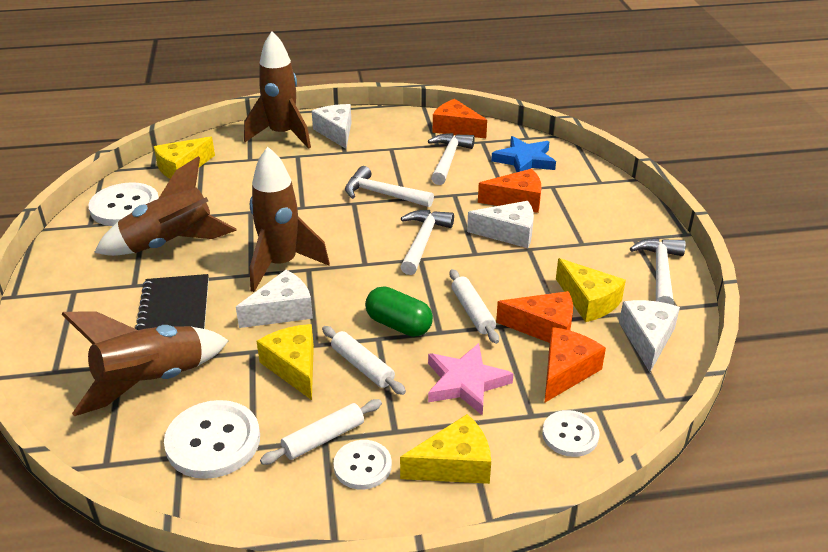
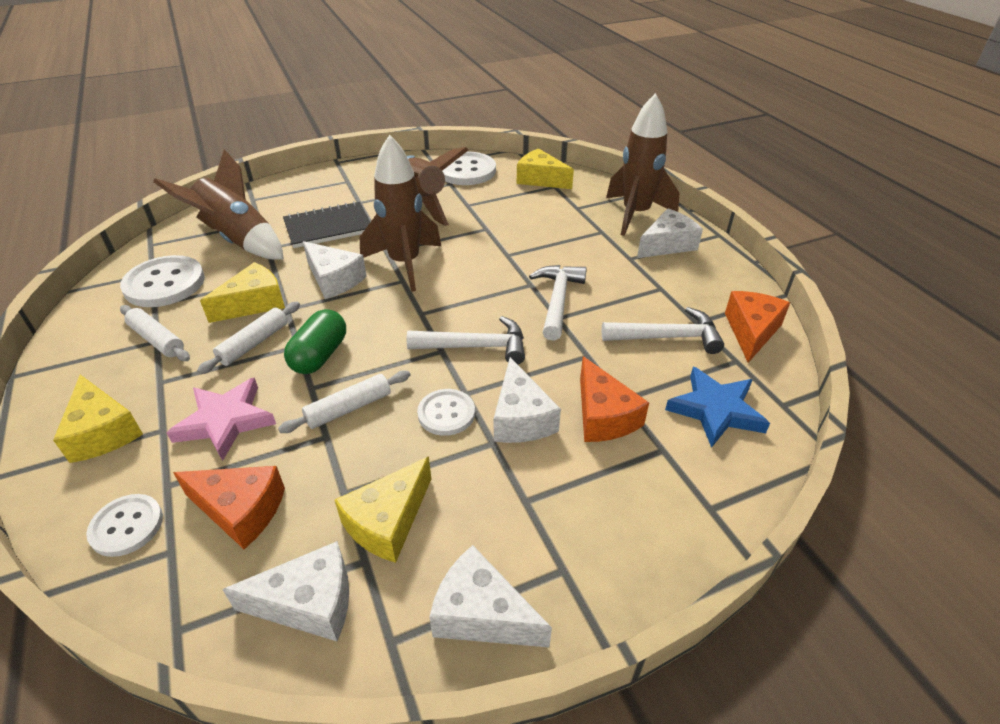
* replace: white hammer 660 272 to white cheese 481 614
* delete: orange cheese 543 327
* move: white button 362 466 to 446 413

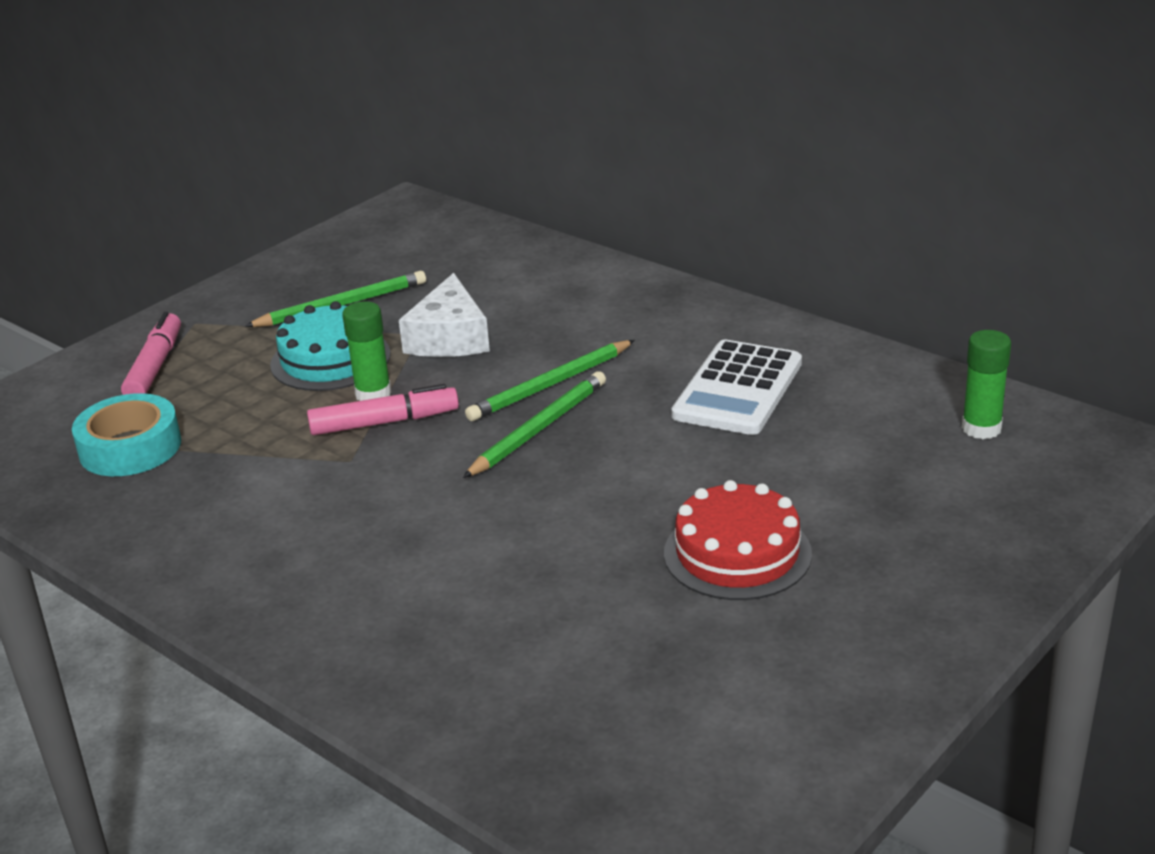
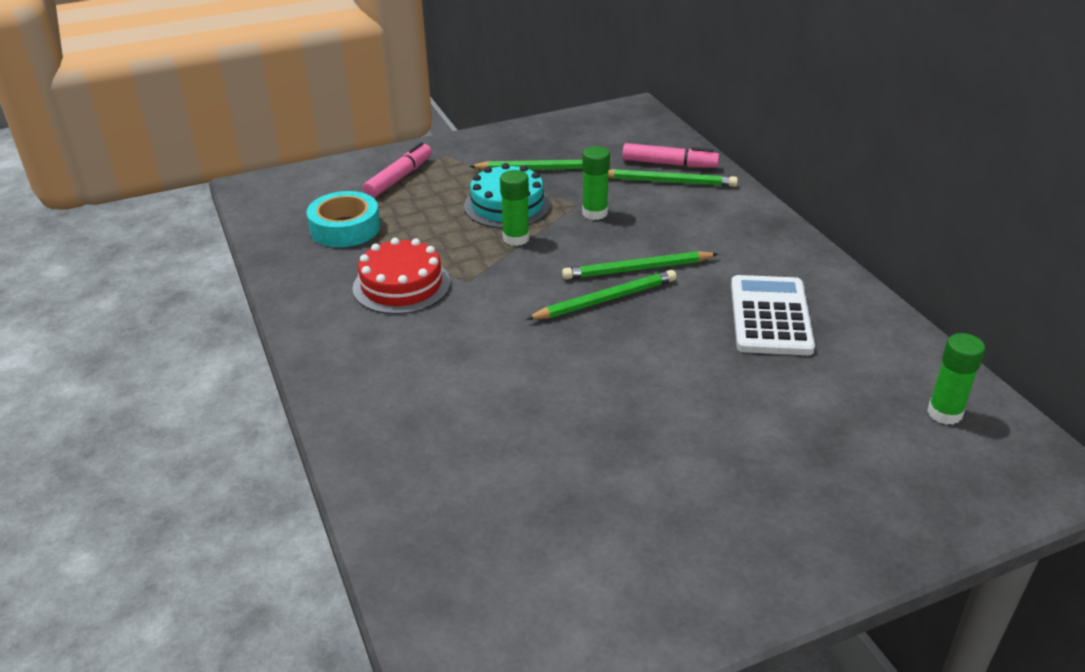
* replace: white cheese 449 337 to green glue stick 594 213
* rotate: white calculator 738 389 = 770 316 135 degrees clockwise
* move: pink marker 384 422 to 669 164
* move: red cake 737 553 to 401 285
* insert: green pencil 668 182

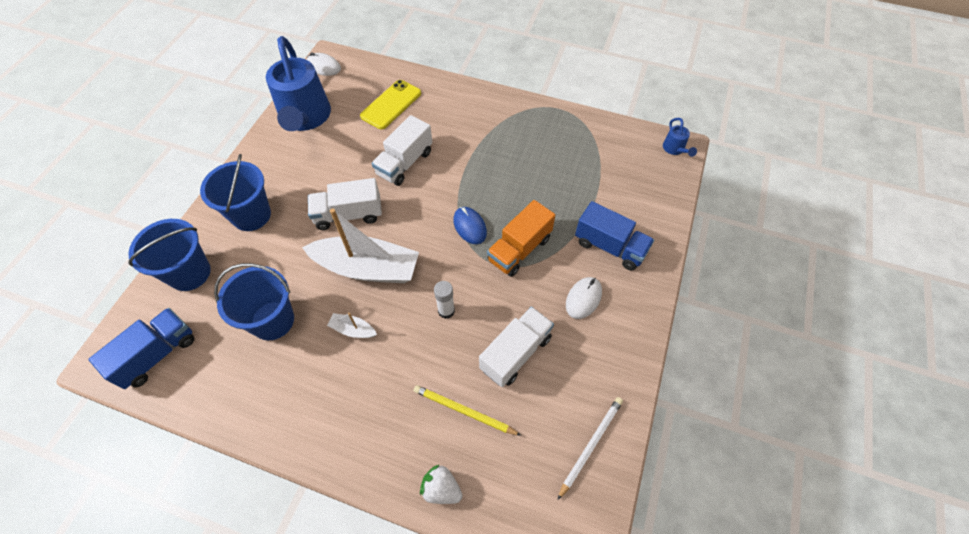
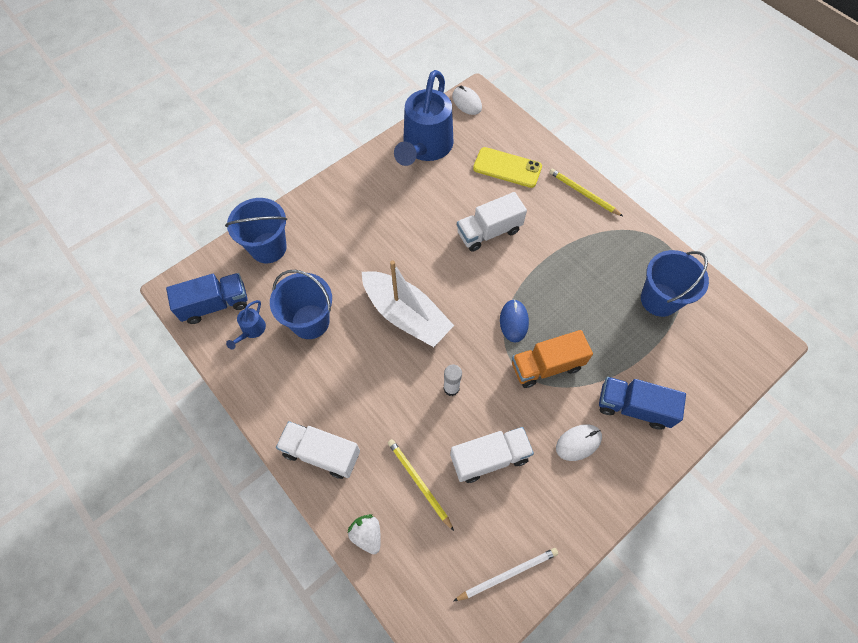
* rotate: yellow phone 391 104 = 507 168 45 degrees clockwise
* move: blue watering can 674 149 to 251 330
* move: blue bucket 251 215 to 659 299
* move: white truck 349 215 to 321 453
* rotate: blue truck 610 246 = 633 407 135 degrees clockwise
* delete: white boat 353 330
* insert: yellow pencil 583 194

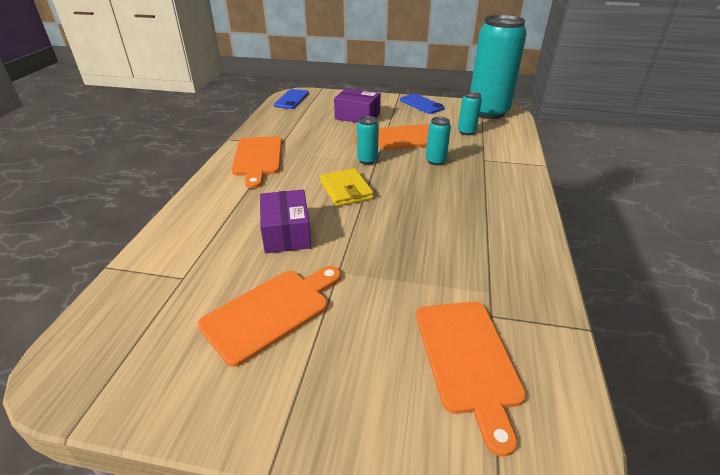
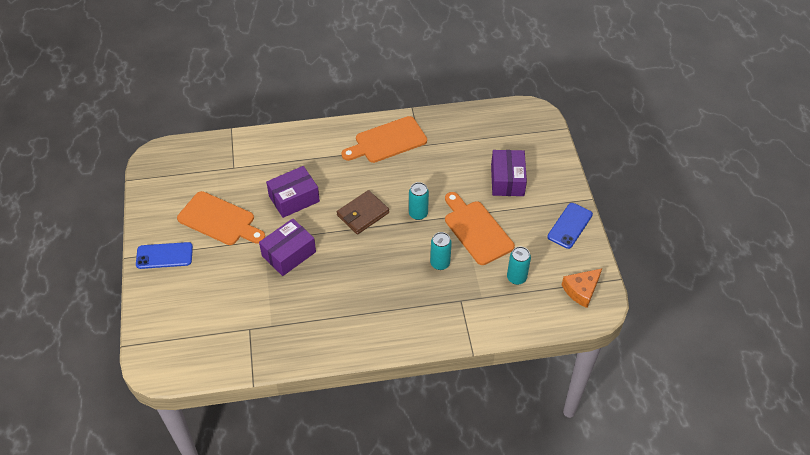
* replace: turquoise can 488 112 to orange cheese 581 290
* move: blue phone 291 99 to 164 256
* recolor: yellow wallet 346 190 to brown wallet 363 214
* delete: orange cutting board 468 359
* insert: purple box 289 254

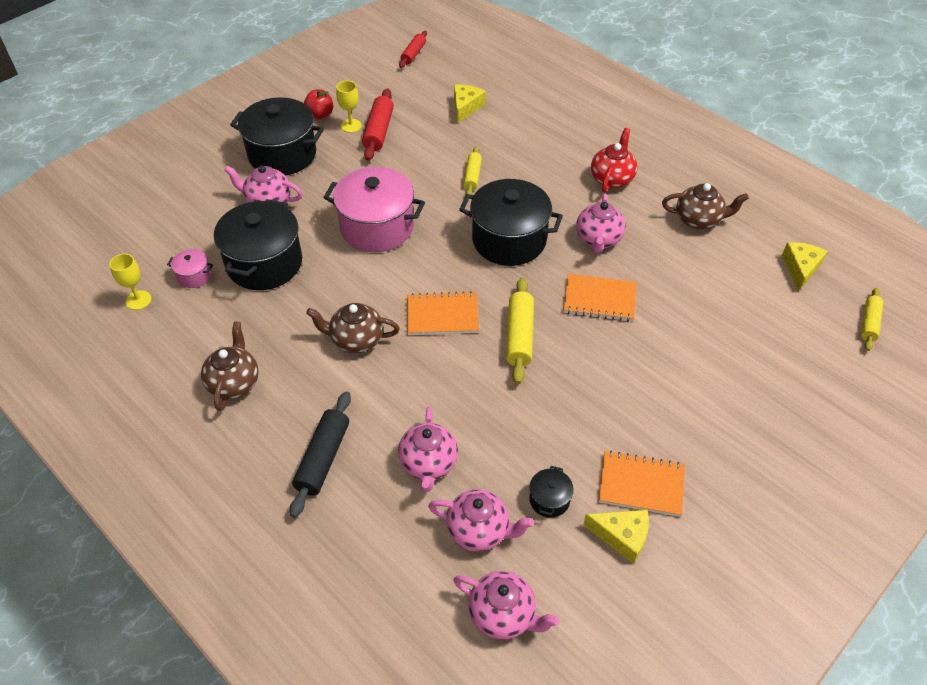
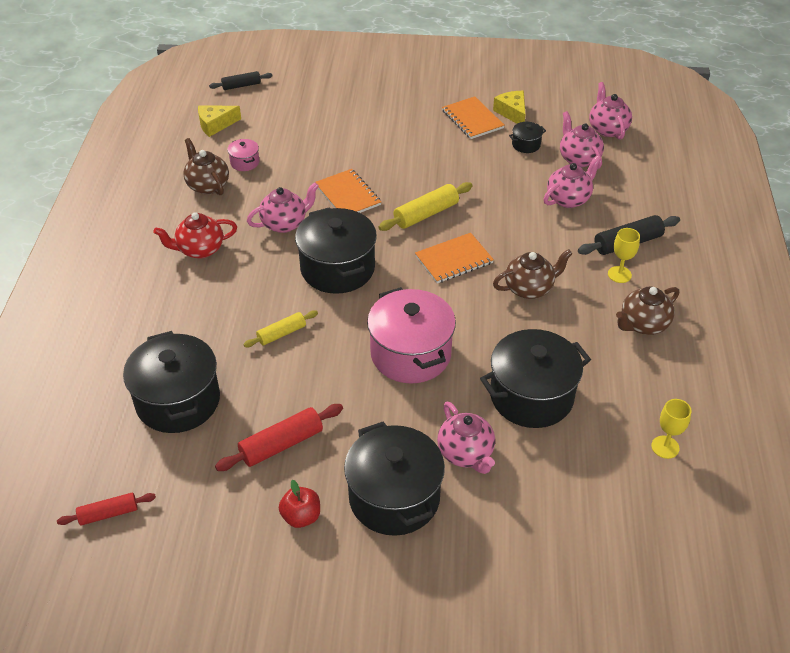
* move: yellow goblet 351 126 to 619 274
* replace: yellow cheese 466 107 to black pot 178 401
* move: pink pot 194 276 to 245 162
* recolor: yellow rolling pin 869 323 to black rolling pin 241 85
* rotate: orange notebook 442 315 = 454 260 75 degrees counterclockwise
* rotate: brown teapot 356 340 = 529 288 75 degrees counterclockwise

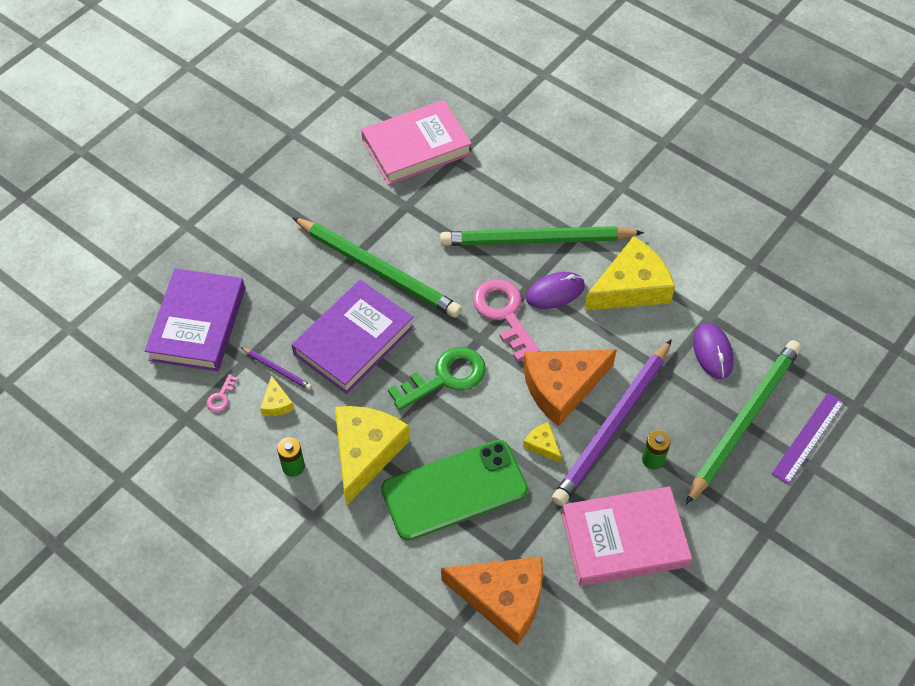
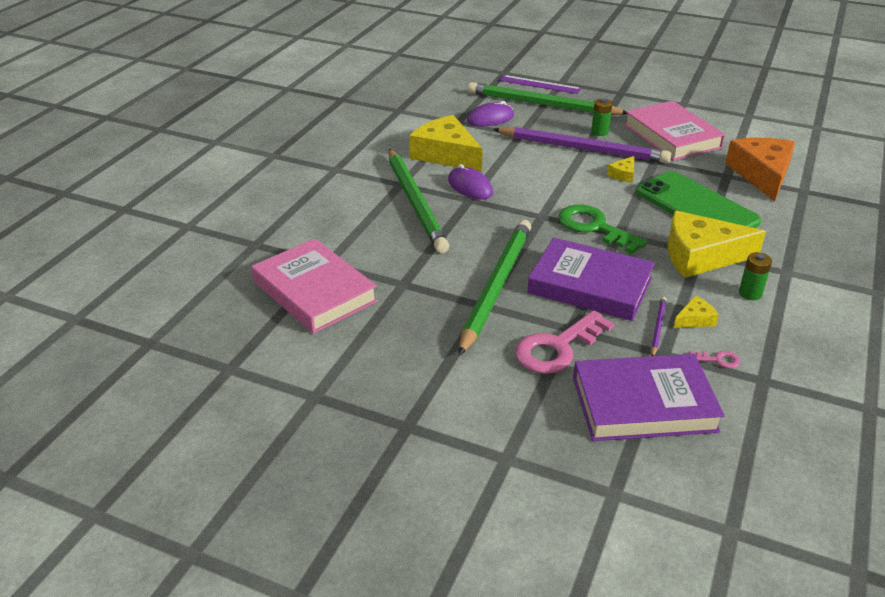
* move: pink key 504 314 to 557 348
* delete: orange cheese 562 387

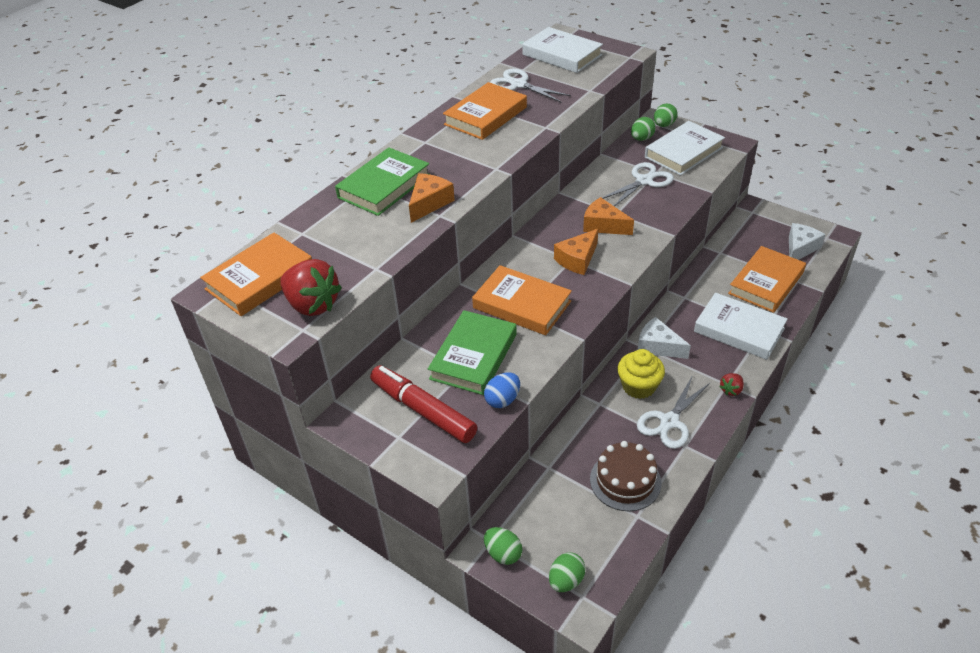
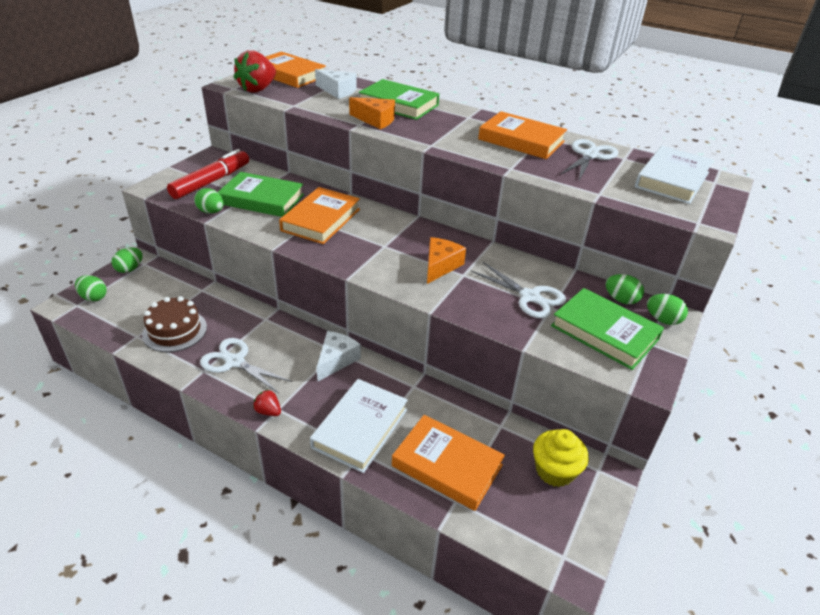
* recolor: white book 683 152 to green book 604 332
* move: white cheese 800 248 to 337 91
* delete: orange cheese 577 259
* move: yellow cupcake 638 386 to 554 471
* recolor: blue egg 502 400 to green egg 211 212

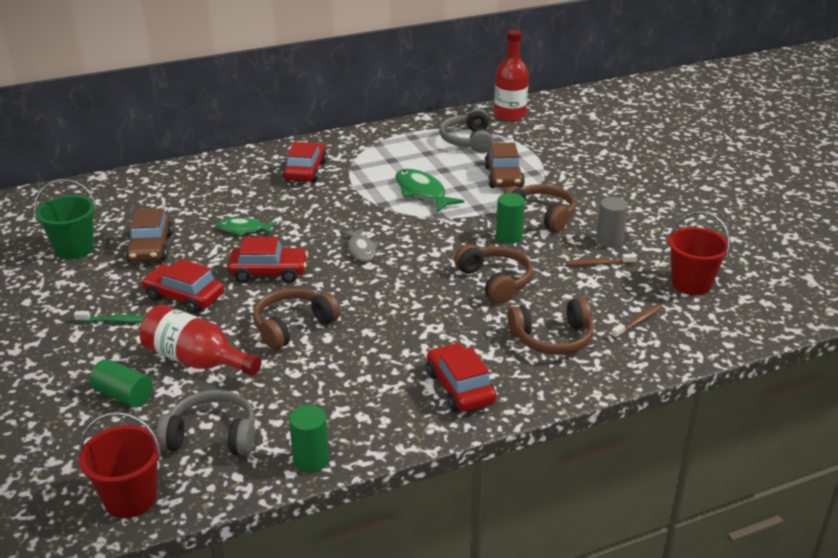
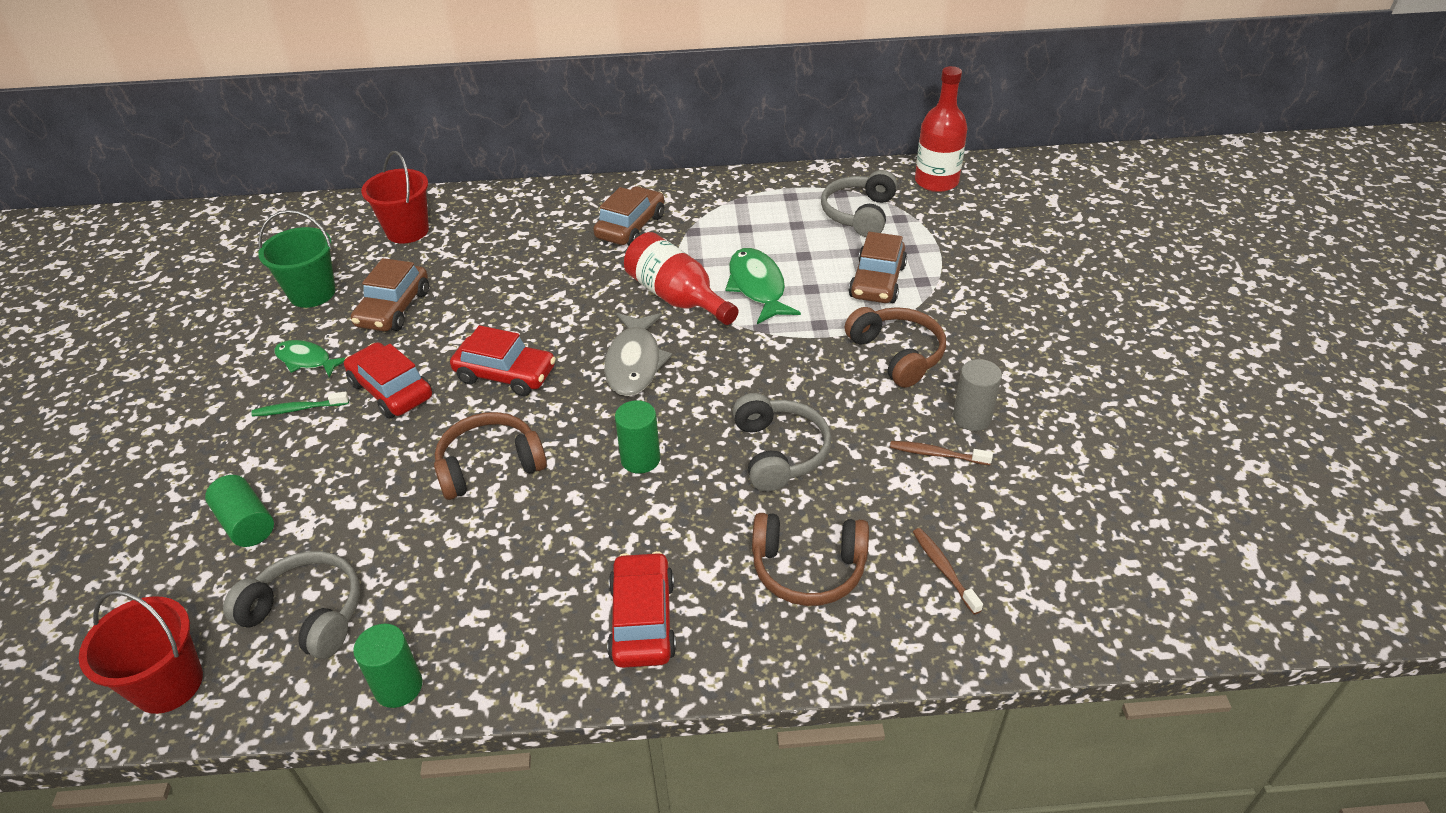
* recolor: red car 305 171 to brown car 630 227
* move: green cylinder 509 236 to 640 459
* move: red bucket 691 284 to 407 231
* move: green fish 243 229 to 306 360
* resize: grey fish 361 249 = 634 363 x1.55
* recolor: brown headphones 495 281 to grey headphones 779 452
* move: red bottle 196 360 to 677 297
* rotate: brown toothbrush 638 322 = 944 569 90 degrees counterclockwise
* rotate: green toothbrush 116 321 = 298 409 150 degrees clockwise

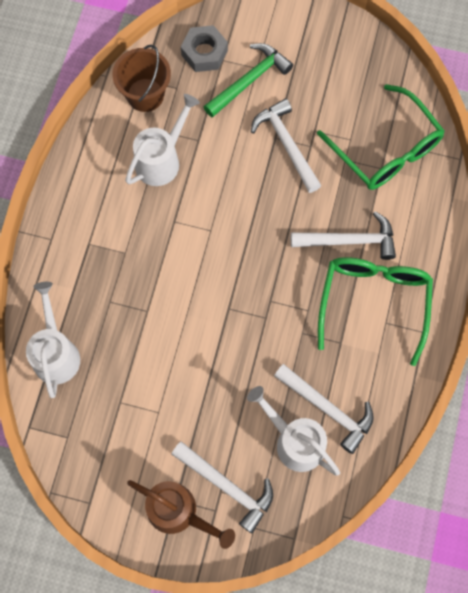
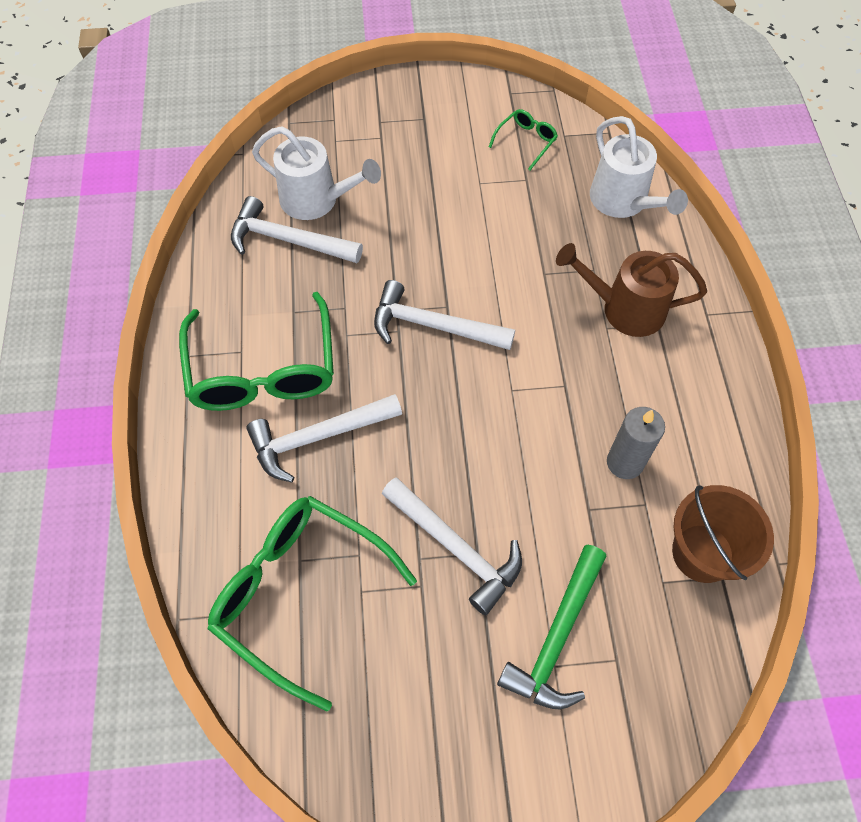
* delete: grey nut 204 53
* replace: white watering can 162 159 to grey candle 625 462
* move: white hammer 227 486 to 433 326
* move: brown watering can 179 512 to 623 309
* insert: green glasses 526 141

